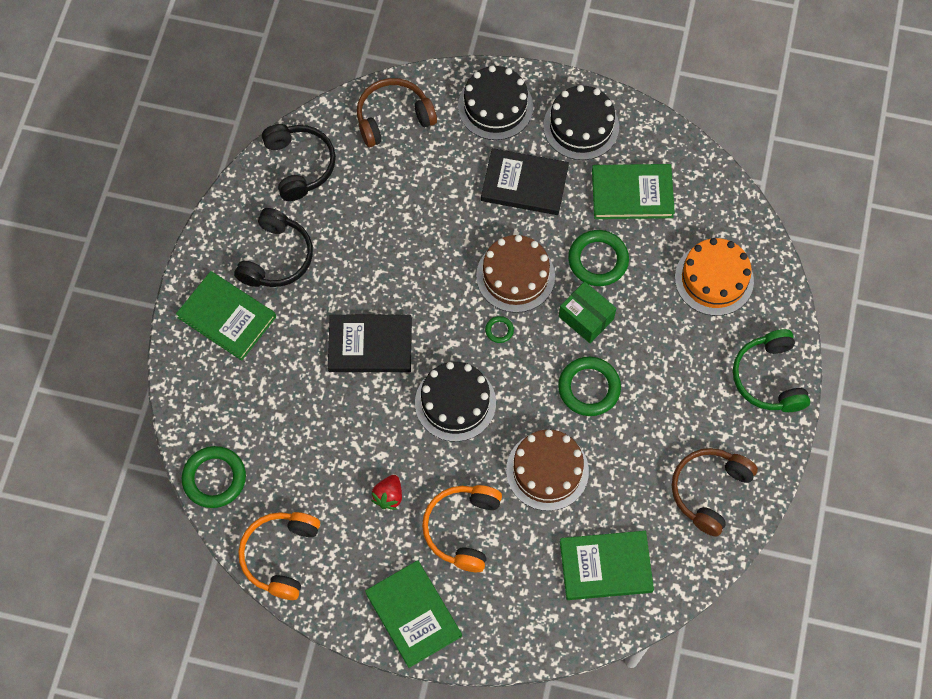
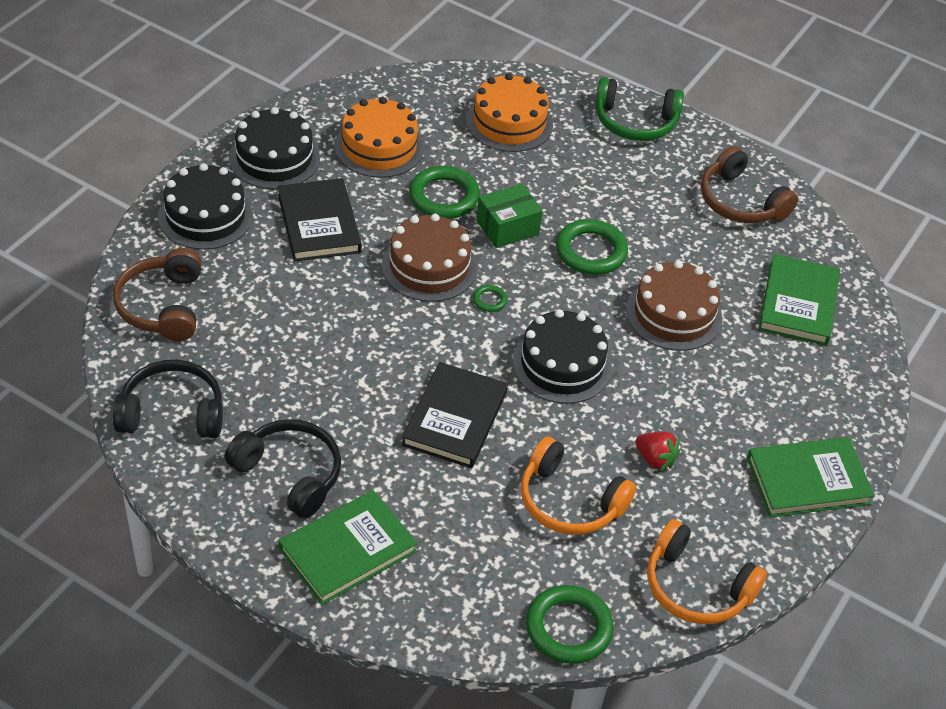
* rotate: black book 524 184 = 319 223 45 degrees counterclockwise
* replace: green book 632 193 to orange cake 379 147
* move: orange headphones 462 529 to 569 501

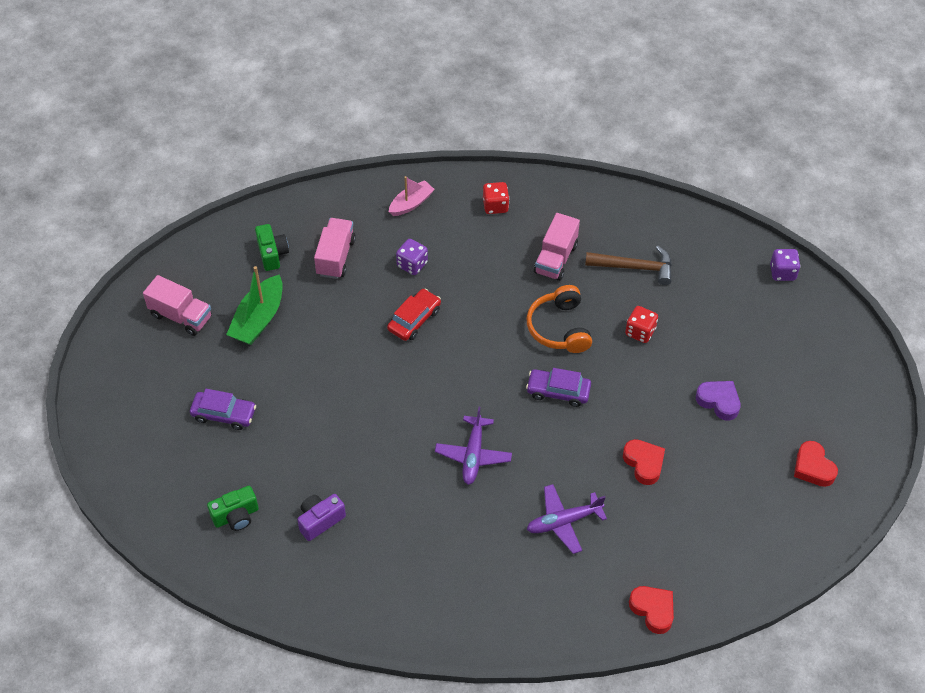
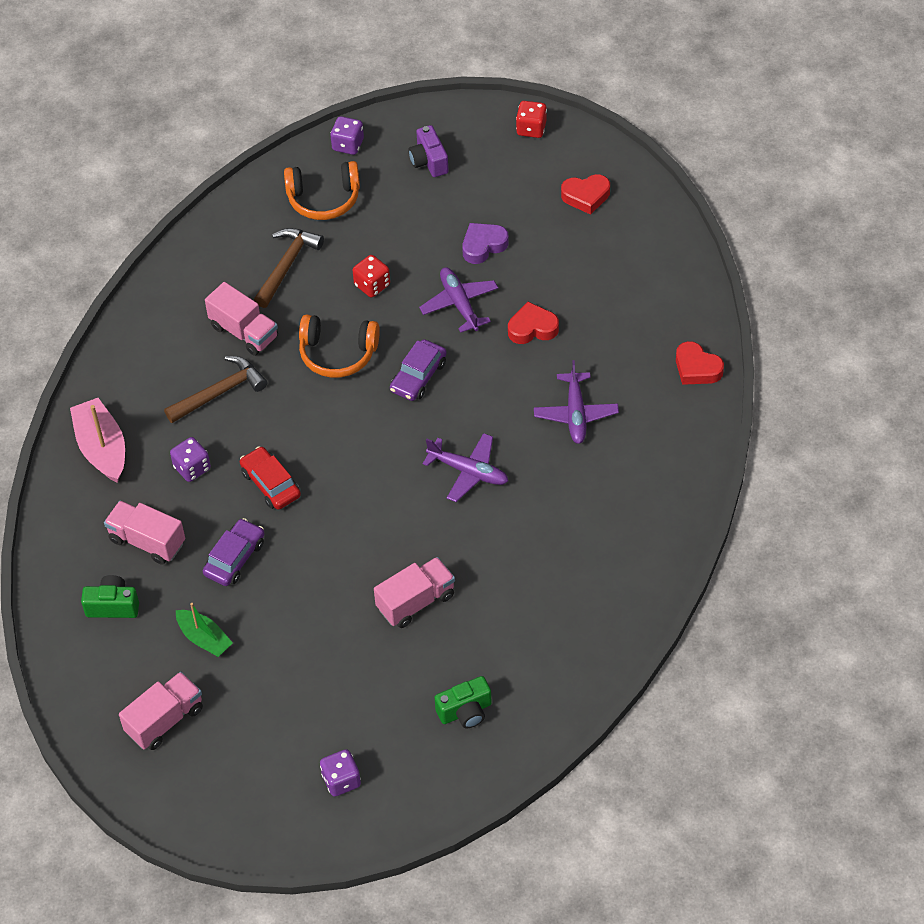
* resize: pink boat 411 203 = 102 448 x1.53
* move: red dice 495 206 to 531 129
* resize: green boat 258 319 = 204 638 x0.65
* move: purple car 224 414 to 235 558
* rotate: green camera 236 516 = 465 711 75 degrees clockwise
* move: purple camera 320 520 to 429 161
* rotate: red heart 653 610 = 697 368 120 degrees counterclockwise
* insert: orange headphones 324 199
* insert: purple plane 459 304
* insert: brown hammer 220 392
* insert: pink truck 416 601
* insert: purple dice 341 780

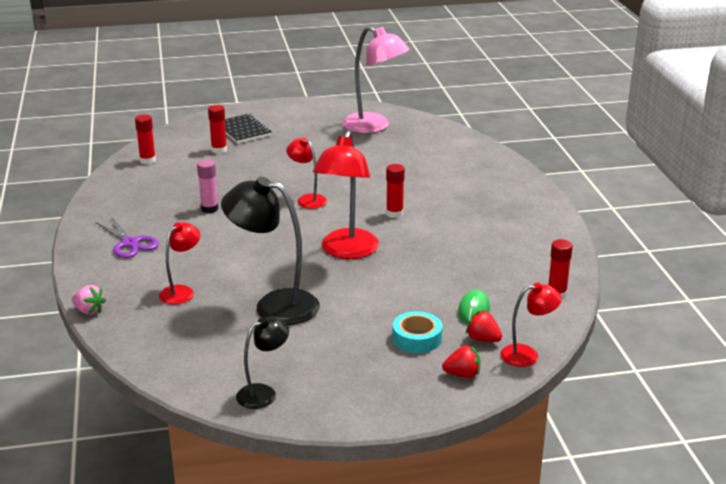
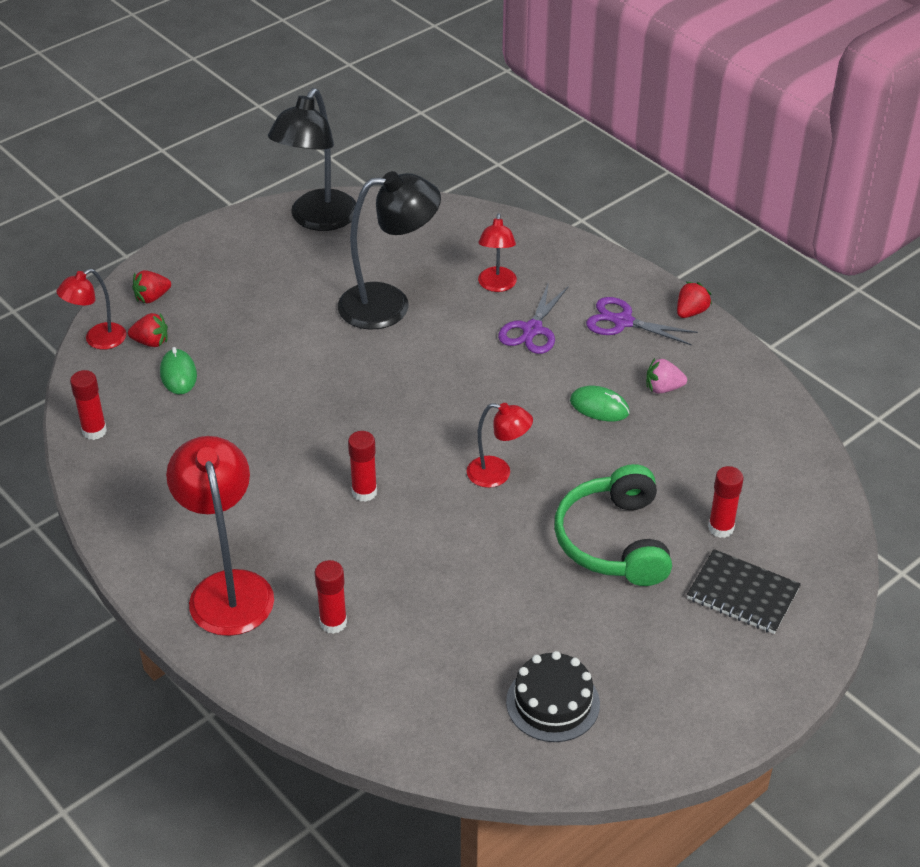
* replace: pink lamp 374 126 to black cake 553 703
* move: red glue stick 148 160 to 333 623
* move: red lamp 347 251 to 228 588
* replace: pink glue stick 209 209 to green mouse 599 407
* move: pink strawberry 89 311 to 663 388
* delete: turquoise tape 417 338
* resize: black lamp 263 393 = 317 220 x1.80
* insert: purple scissors 532 330
* insert: red strawberry 691 312
* insert: green headphones 613 541

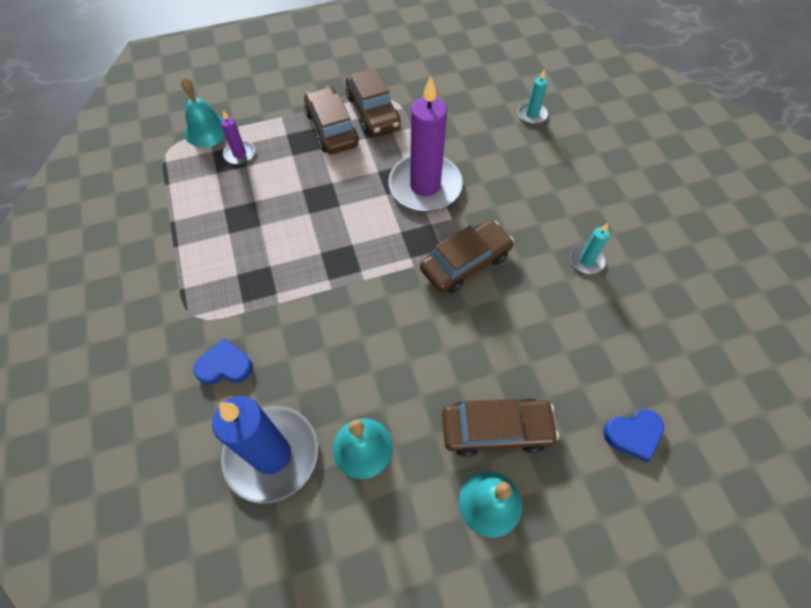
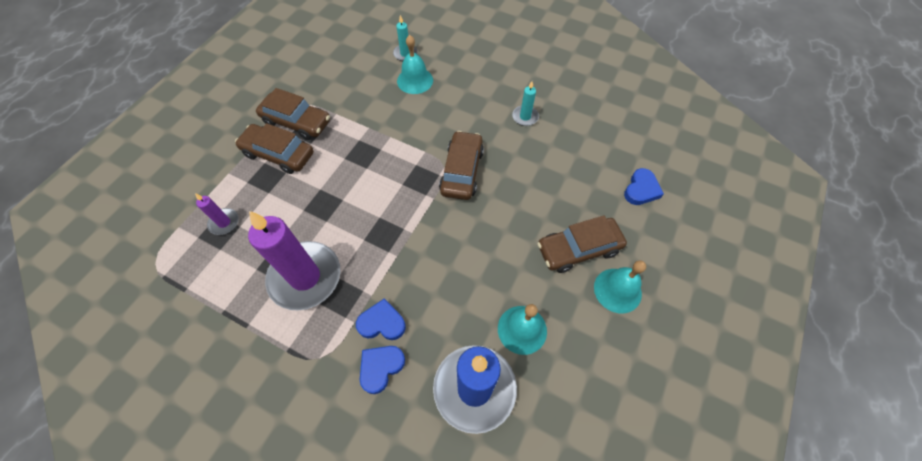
* move: purple candle 425 186 to 305 277
* move: turquoise bell 206 130 to 415 80
* rotate: brown car 496 429 = 578 249 150 degrees counterclockwise
* insert: blue heart 382 323

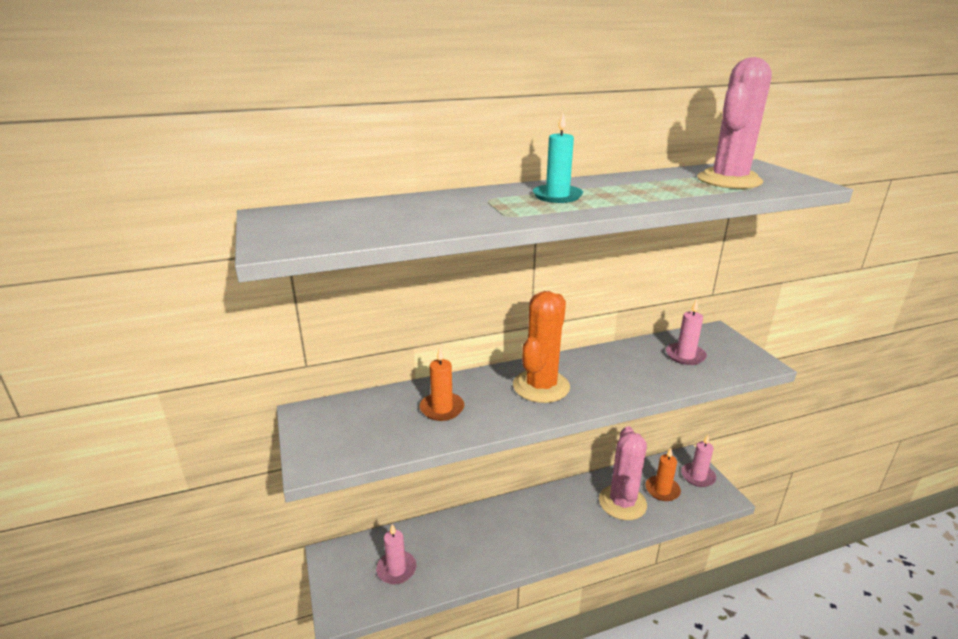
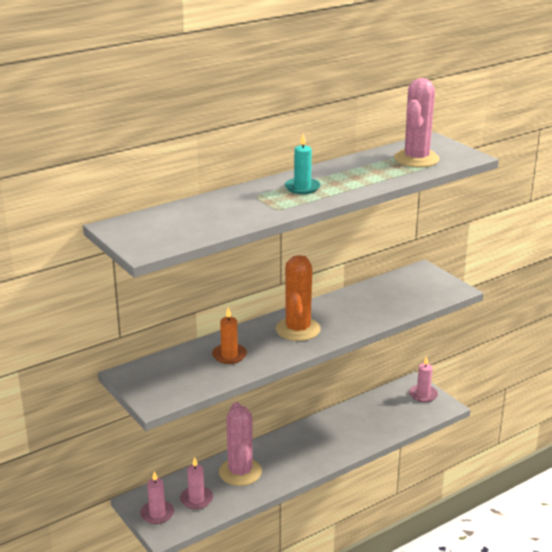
* move: pink candle 685 356 to 157 514
* move: pink cactus 622 502 to 240 472
* delete: orange candle 662 490

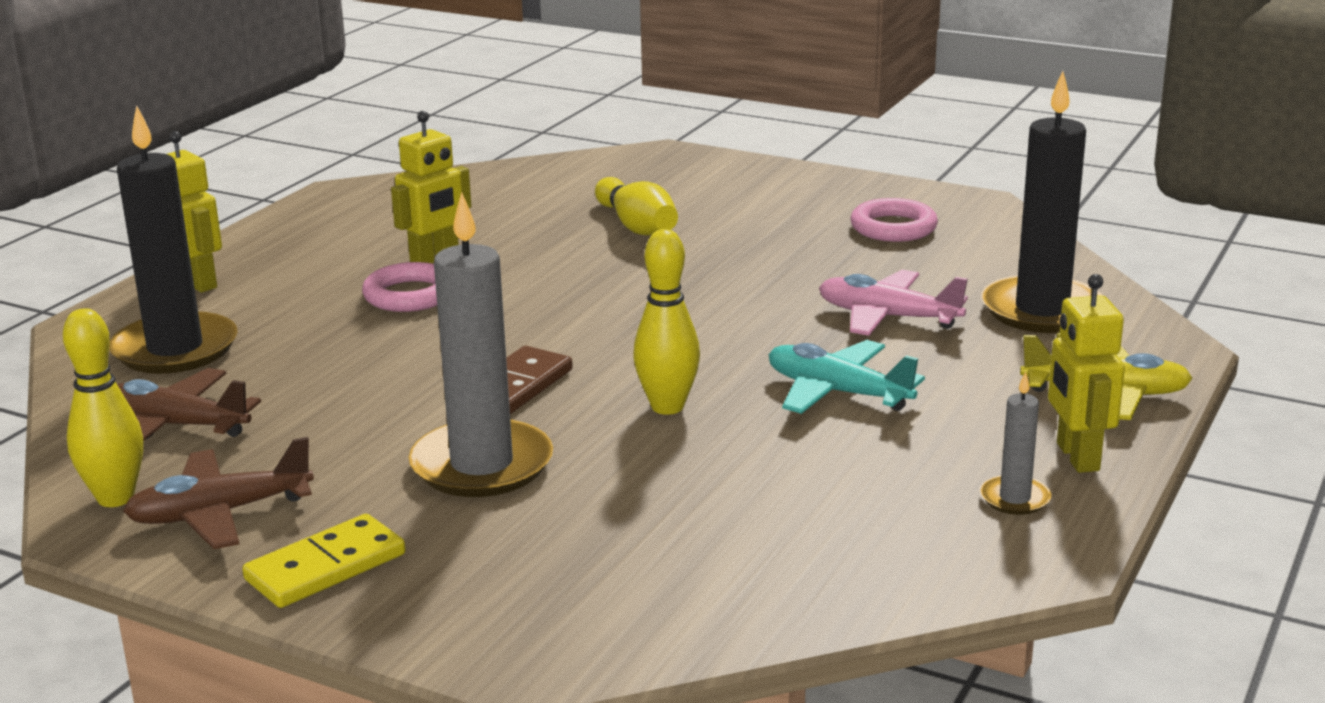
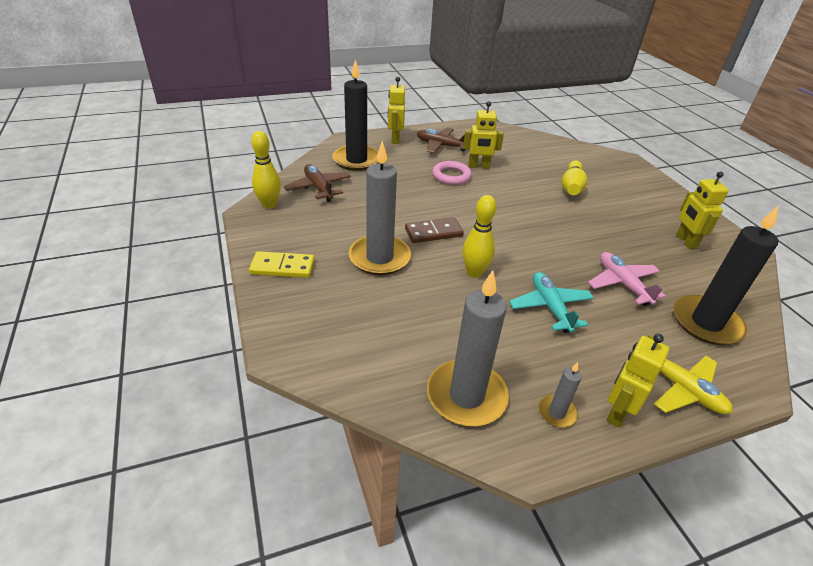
* replace: pink ring 893 228 to yellow robot 685 241
* move: brown plane 220 514 to 441 146
* insert: grey candle 466 396

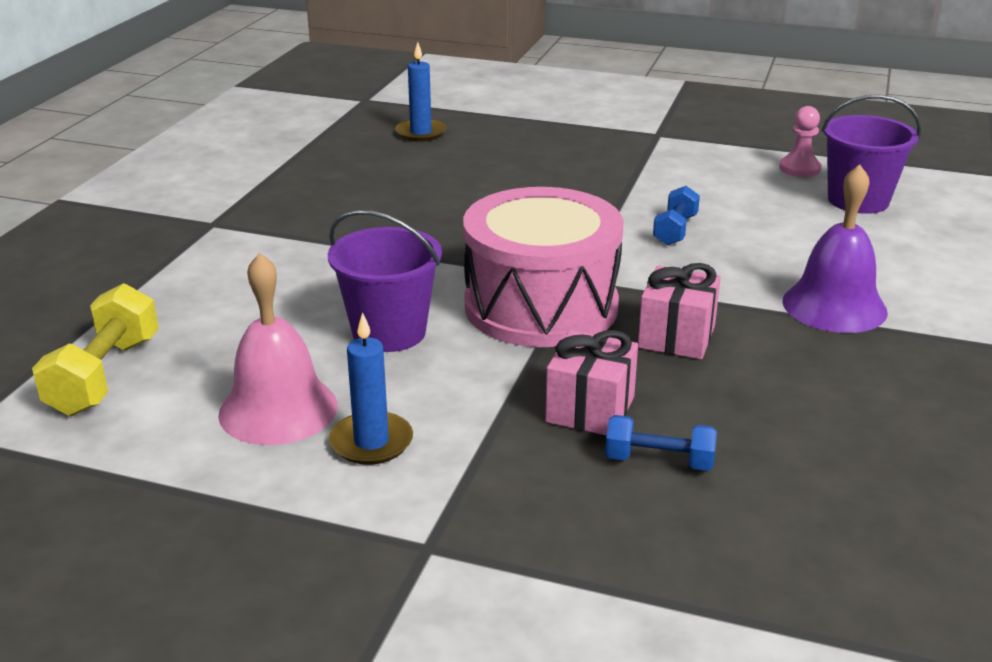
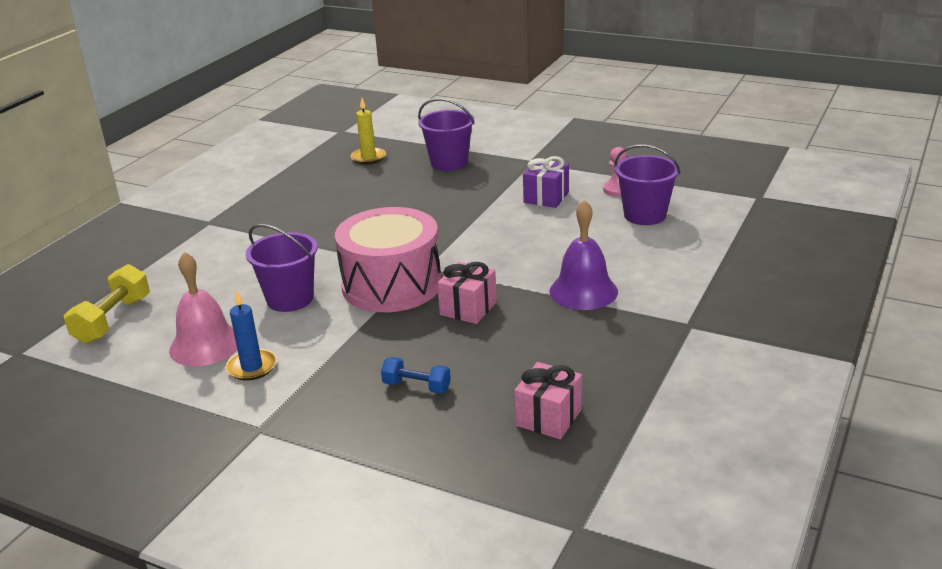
* recolor: blue candle 421 133 to yellow candle 368 158
* delete: blue dumbbell 675 230
* move: pink gift 590 409 to 548 417
* insert: purple bucket 449 163
* insert: purple gift 546 197

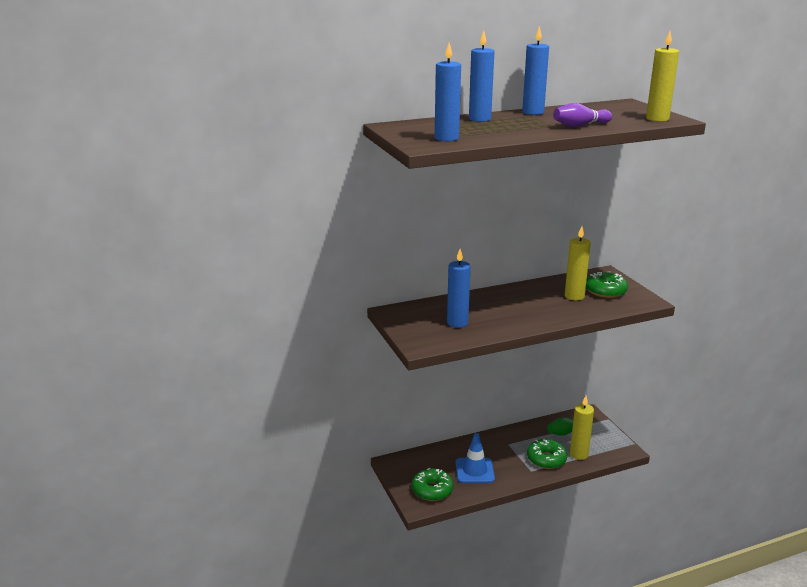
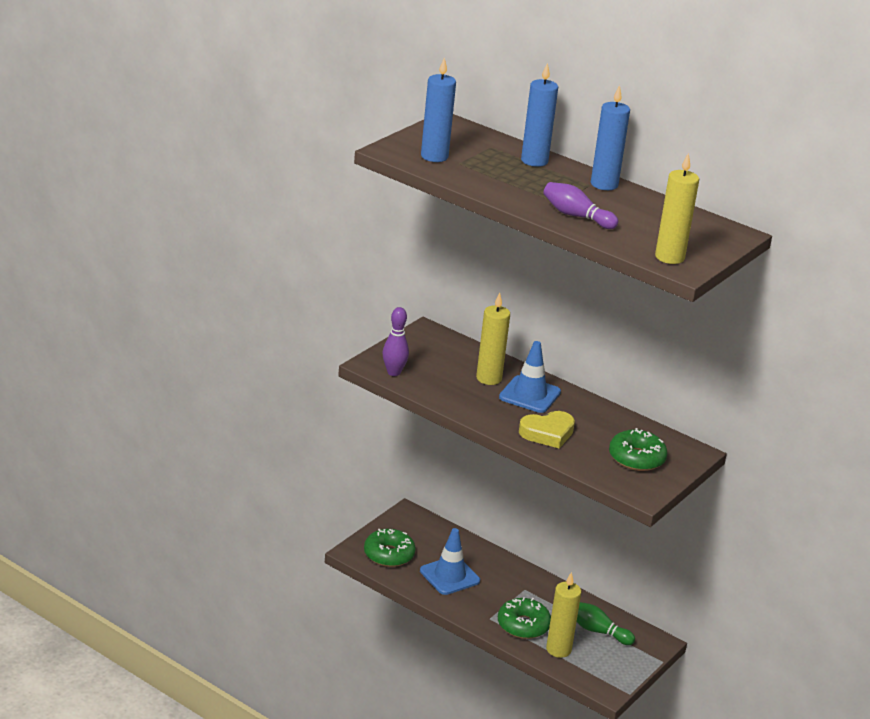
* move: yellow candle 574 296 to 489 378
* delete: blue candle 457 323
* insert: purple bowling pin 393 372
* insert: blue traffic cone 529 395
* insert: yellow heart 547 433

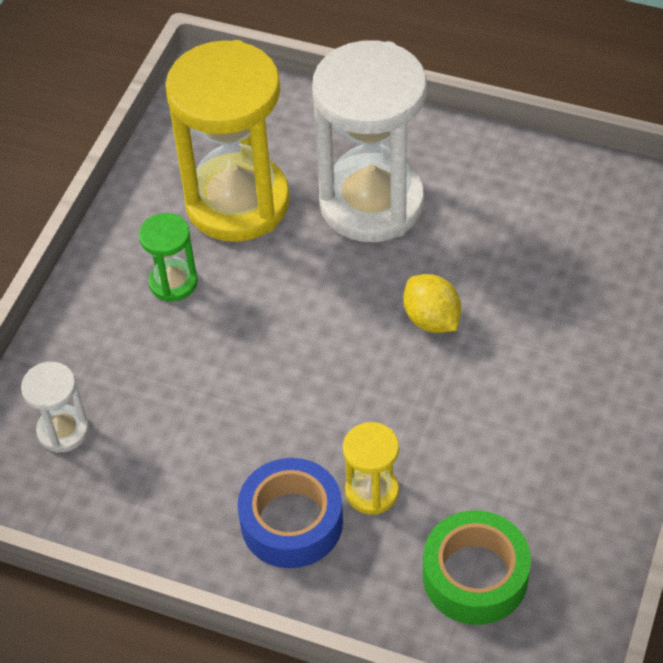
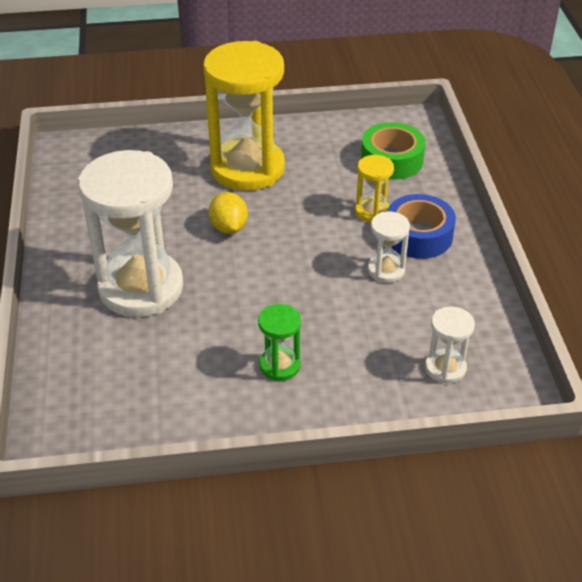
* move: yellow hourglass 237 202 to 247 168
* rotate: yellow lemon 431 319 = 229 227 45 degrees counterclockwise
* insert: white hourglass 386 270

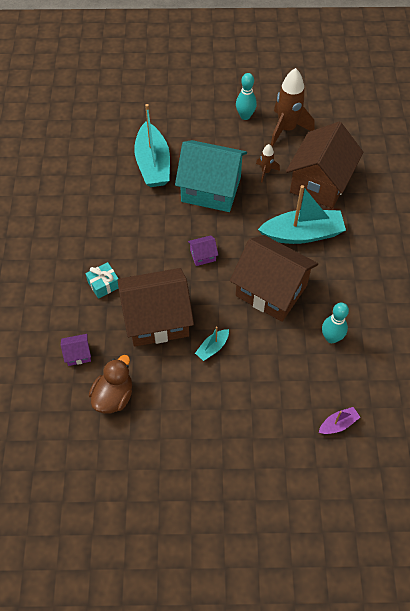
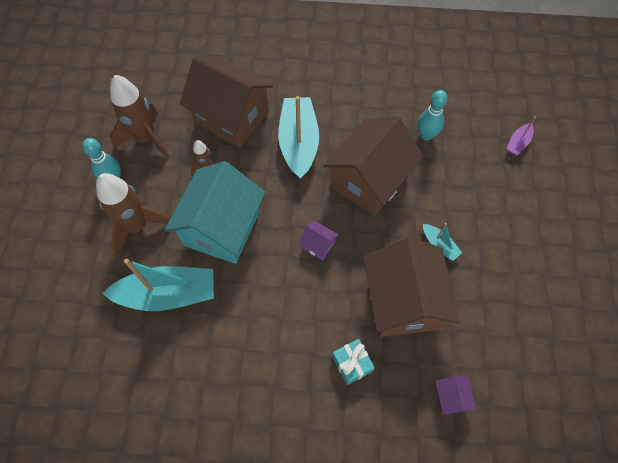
* rotate: purple house 203 255 = 318 245 45 degrees counterclockwise
* delete: brown duck 113 396
* rotate: purple boat 338 424 = 518 143 120 degrees counterclockwise
* insert: brown rocket 137 226

